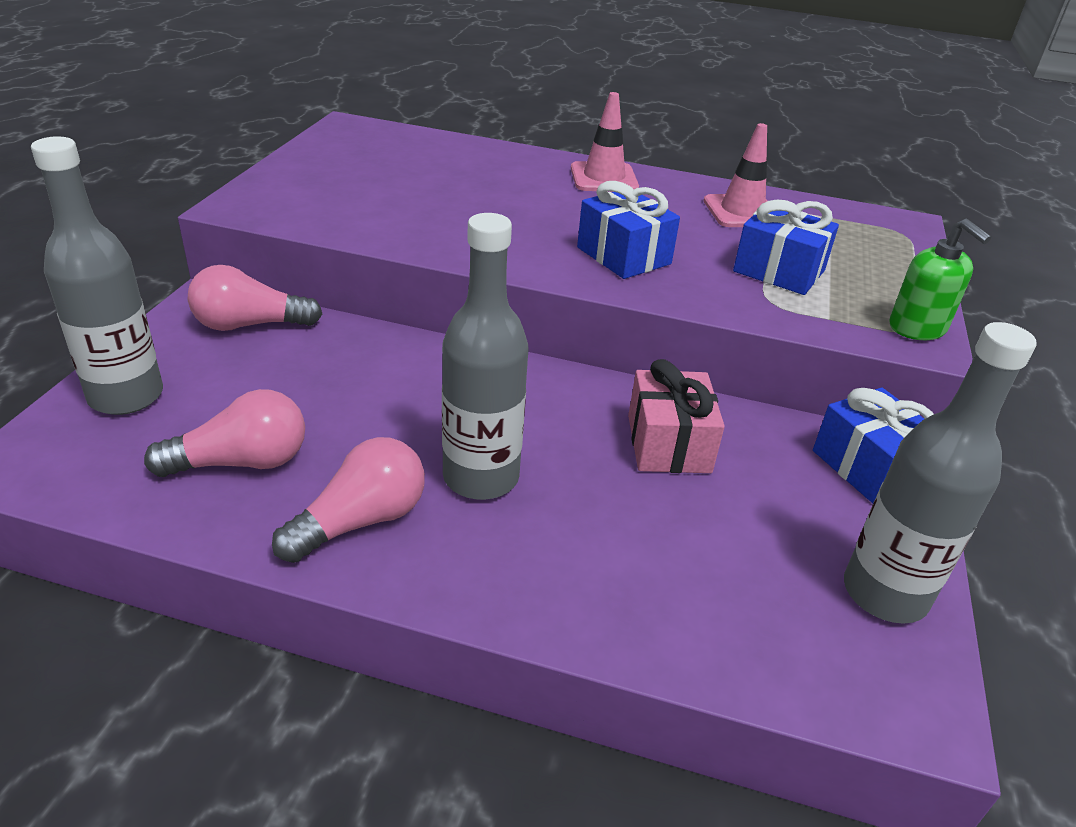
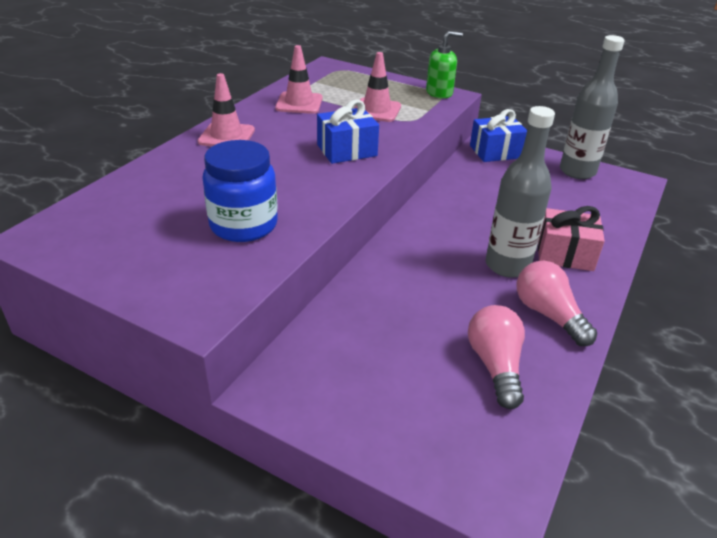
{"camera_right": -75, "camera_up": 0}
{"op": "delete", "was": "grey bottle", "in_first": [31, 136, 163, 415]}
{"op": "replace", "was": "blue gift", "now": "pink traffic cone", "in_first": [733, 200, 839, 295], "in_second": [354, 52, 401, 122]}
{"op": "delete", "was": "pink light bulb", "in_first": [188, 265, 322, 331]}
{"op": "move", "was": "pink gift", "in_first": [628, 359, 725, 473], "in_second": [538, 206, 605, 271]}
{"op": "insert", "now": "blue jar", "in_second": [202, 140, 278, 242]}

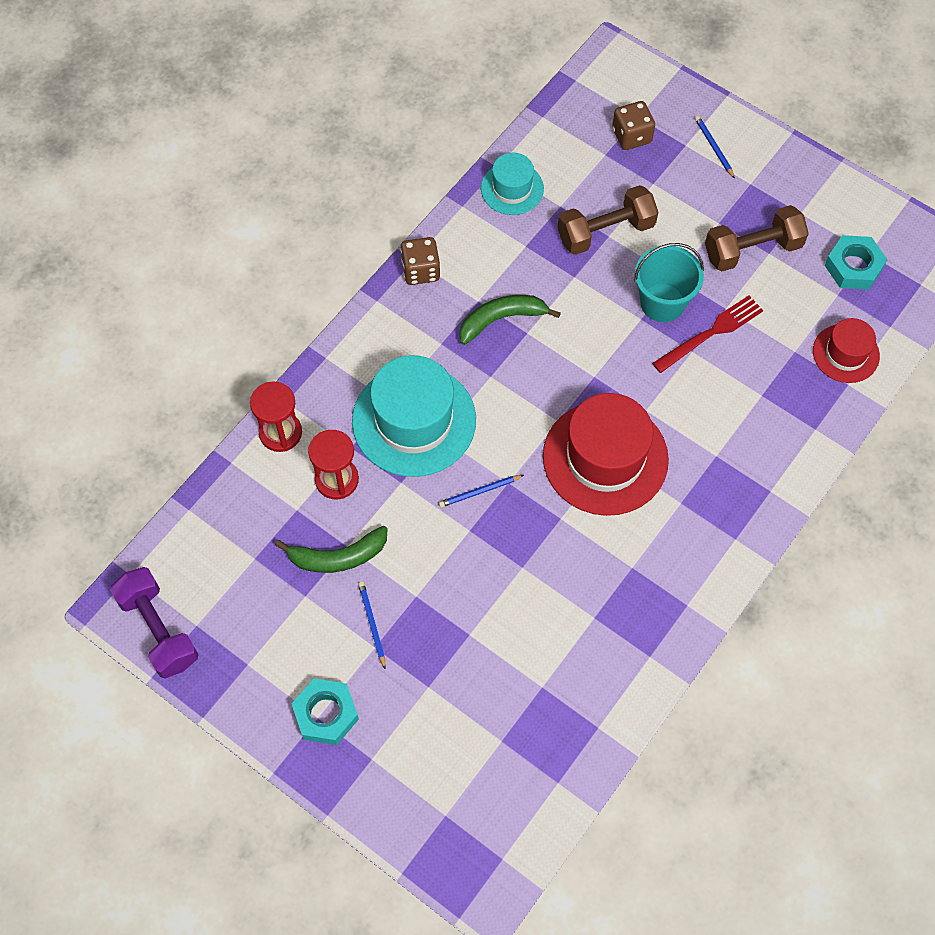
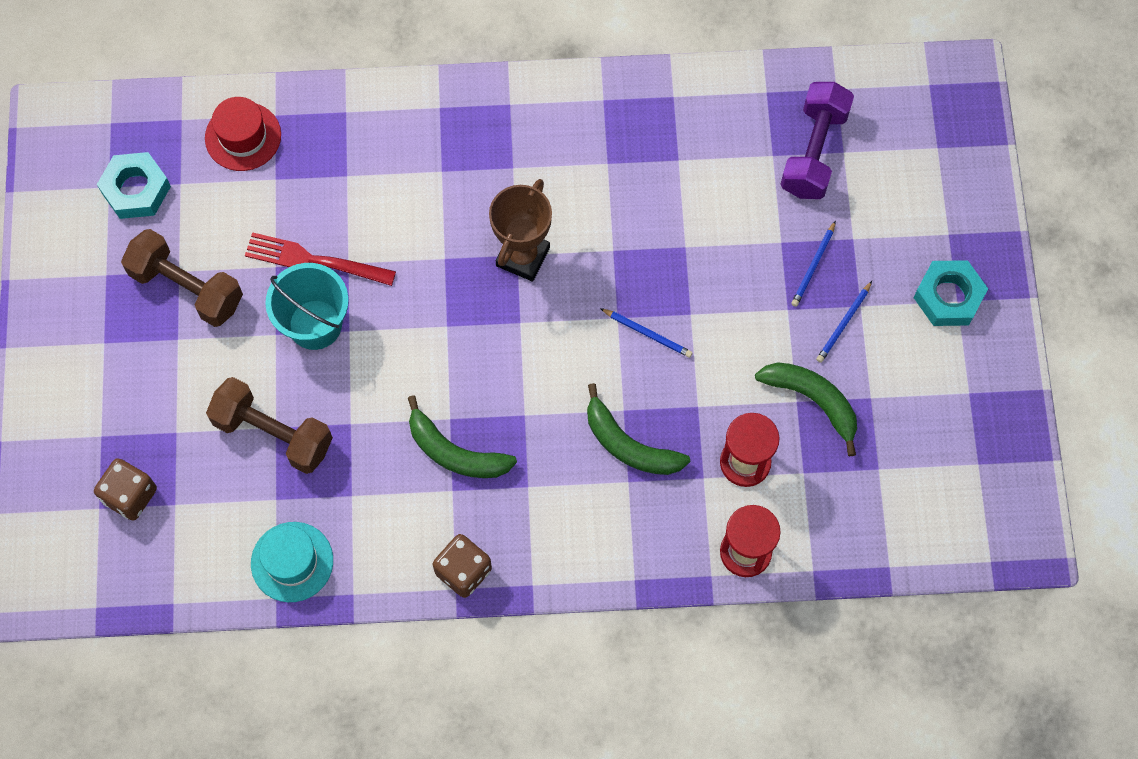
{"camera_right": -130, "camera_up": 5}
{"op": "move", "was": "blue pencil", "in_first": [695, 116, 735, 179], "in_second": [791, 221, 836, 307]}
{"op": "replace", "was": "turquoise hat", "now": "green banana", "in_first": [352, 355, 476, 477], "in_second": [587, 383, 690, 475]}
{"op": "replace", "was": "red hat", "now": "brown trophy", "in_first": [543, 393, 669, 516], "in_second": [489, 179, 552, 282]}
{"op": "move", "was": "purple dumbbell", "in_first": [110, 567, 199, 678], "in_second": [780, 82, 854, 199]}

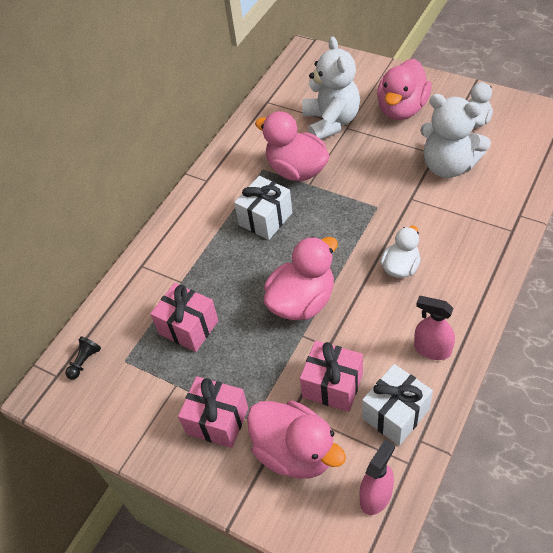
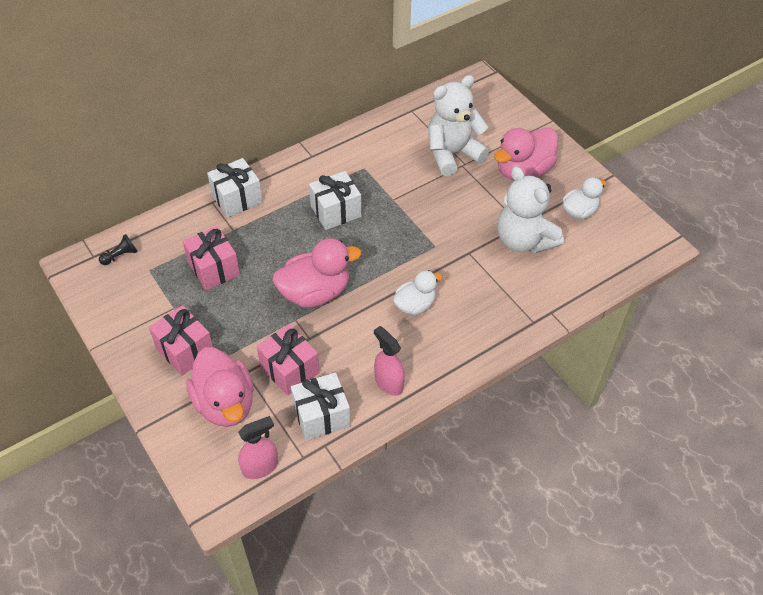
{"camera_right": 20, "camera_up": 0}
{"op": "rotate", "was": "white teddy bear", "in_first": [302, 36, 360, 140], "in_second": [428, 75, 489, 176], "clockwise": -135}
{"op": "delete", "was": "pink duck", "in_first": [255, 111, 330, 181]}
{"op": "insert", "now": "white gift", "in_second": [207, 158, 262, 218]}

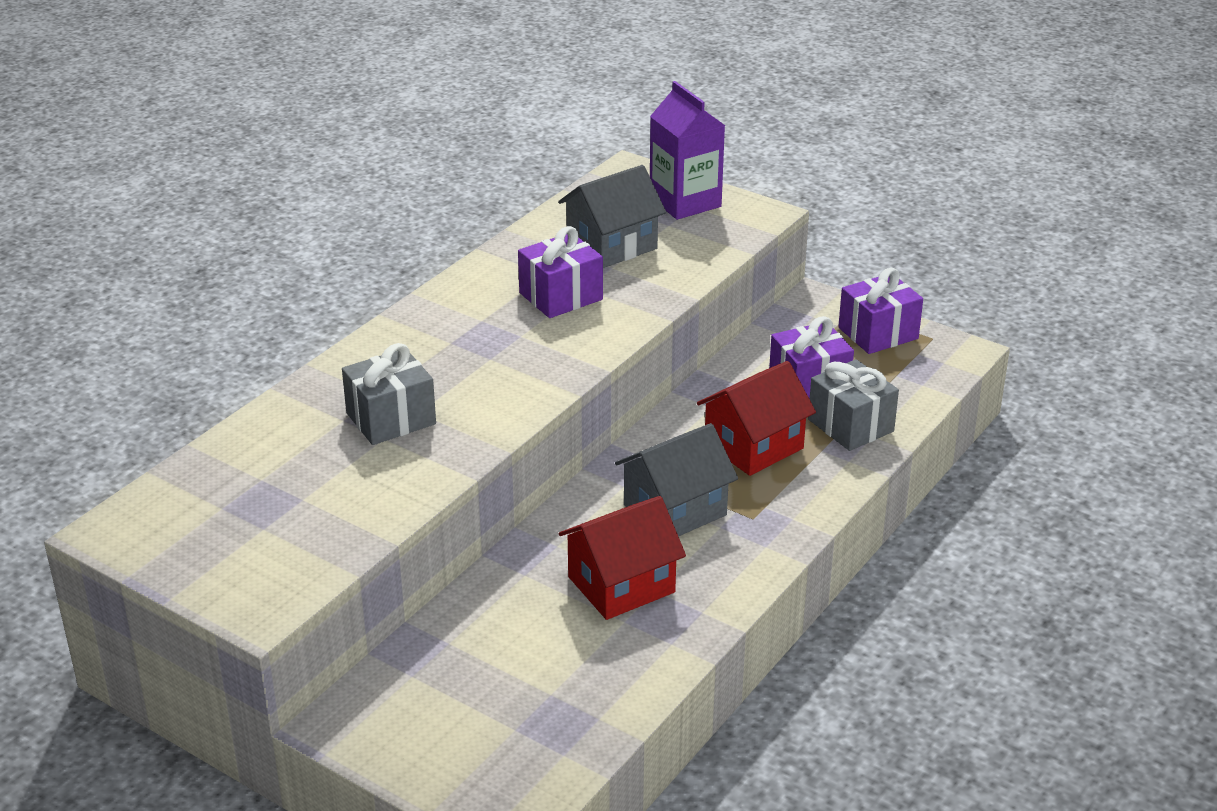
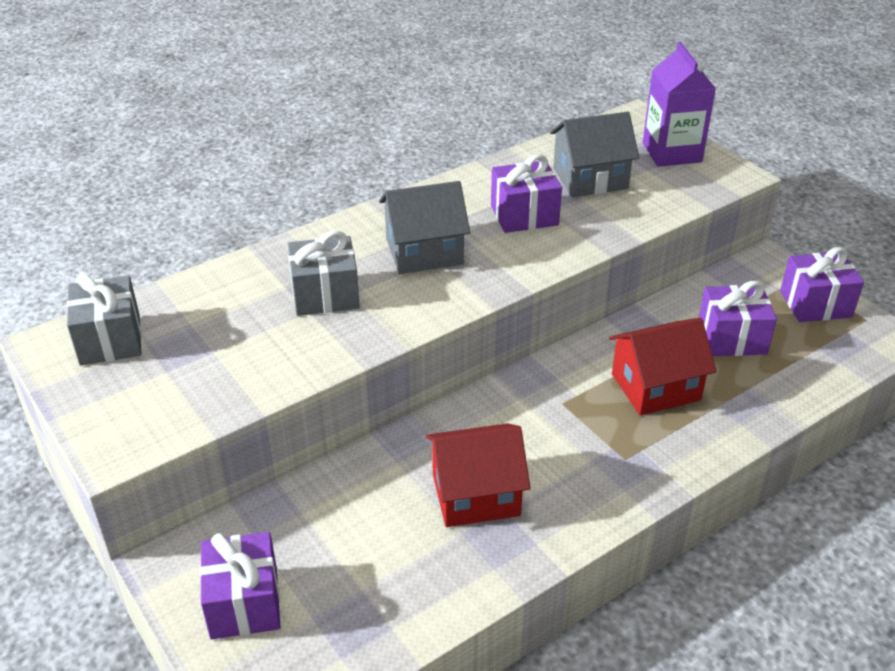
{"camera_right": 20, "camera_up": 5}
{"op": "move", "was": "grey gift", "in_first": [808, 359, 899, 451], "in_second": [67, 273, 142, 366]}
{"op": "move", "was": "grey house", "in_first": [615, 423, 738, 537], "in_second": [379, 181, 470, 274]}
{"op": "insert", "now": "purple gift", "in_second": [200, 532, 280, 639]}

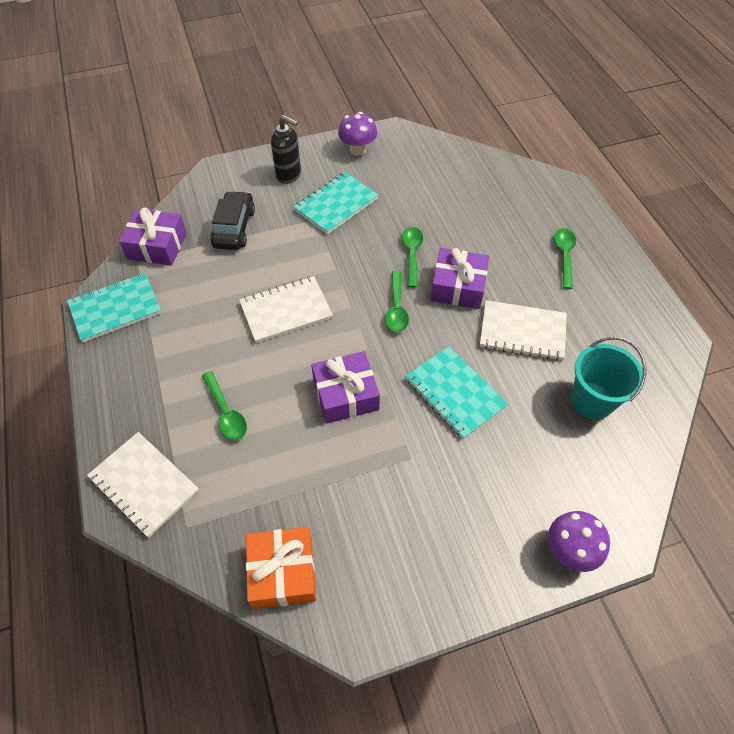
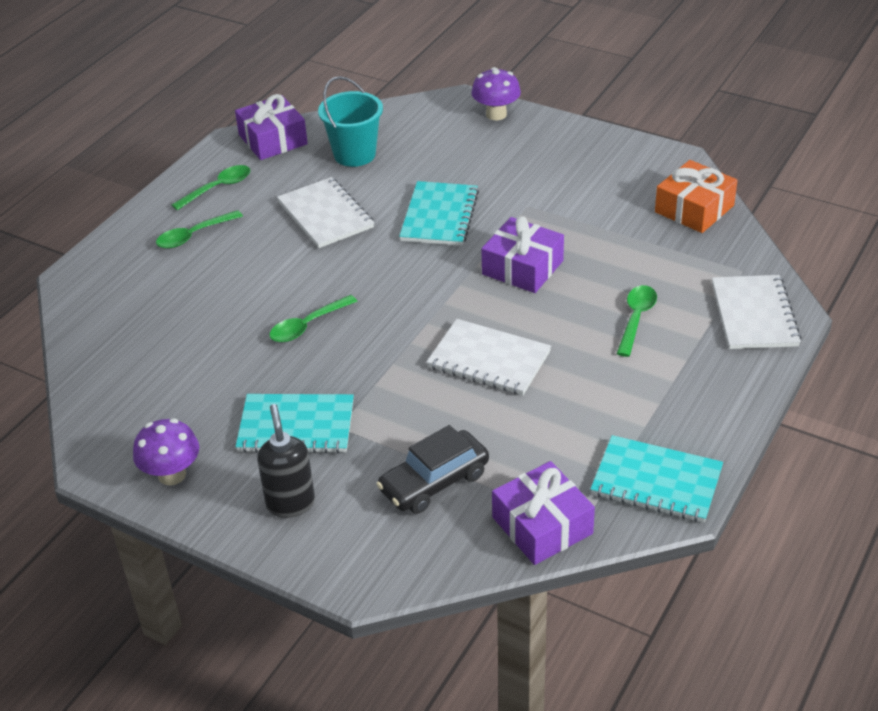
{"camera_right": -130, "camera_up": -15}
{"op": "move", "was": "purple gift", "in_first": [430, 248, 489, 309], "in_second": [235, 94, 308, 160]}
{"op": "move", "was": "green spoon", "in_first": [385, 271, 409, 332], "in_second": [172, 165, 250, 210]}

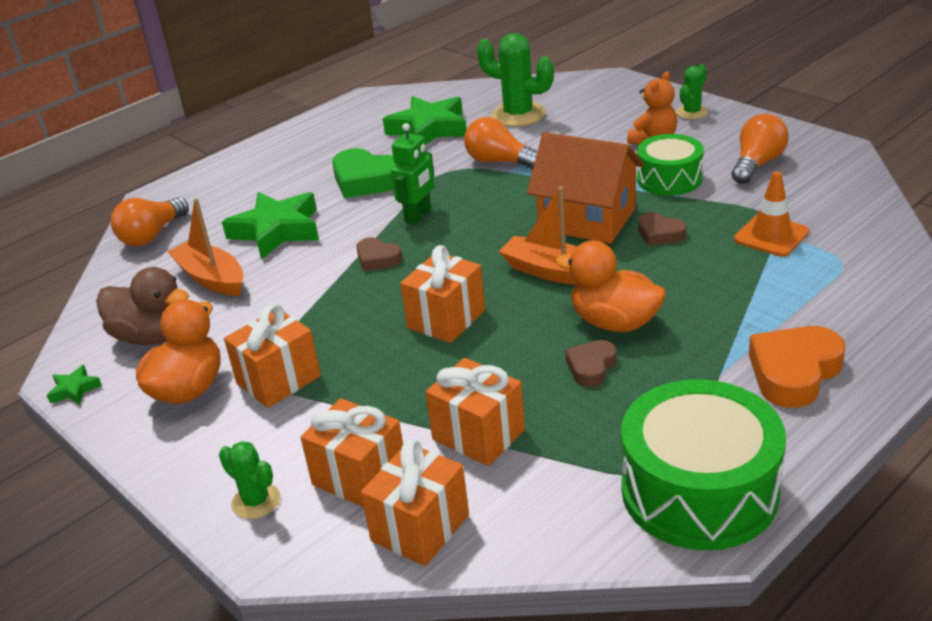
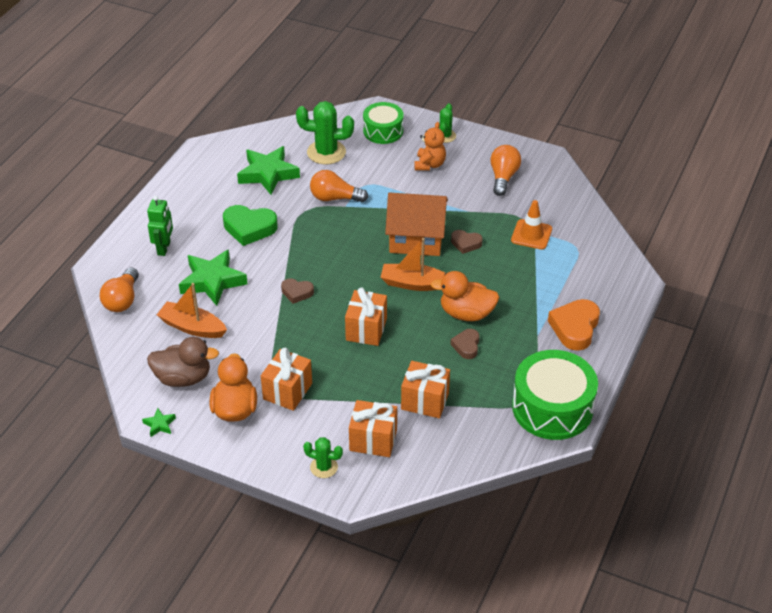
{"camera_right": -25, "camera_up": 10}
{"op": "move", "was": "green robot", "in_first": [391, 123, 435, 225], "in_second": [147, 196, 173, 256]}
{"op": "move", "was": "green drum", "in_first": [637, 134, 704, 196], "in_second": [363, 102, 403, 144]}
{"op": "delete", "was": "orange gift", "in_first": [361, 439, 469, 566]}

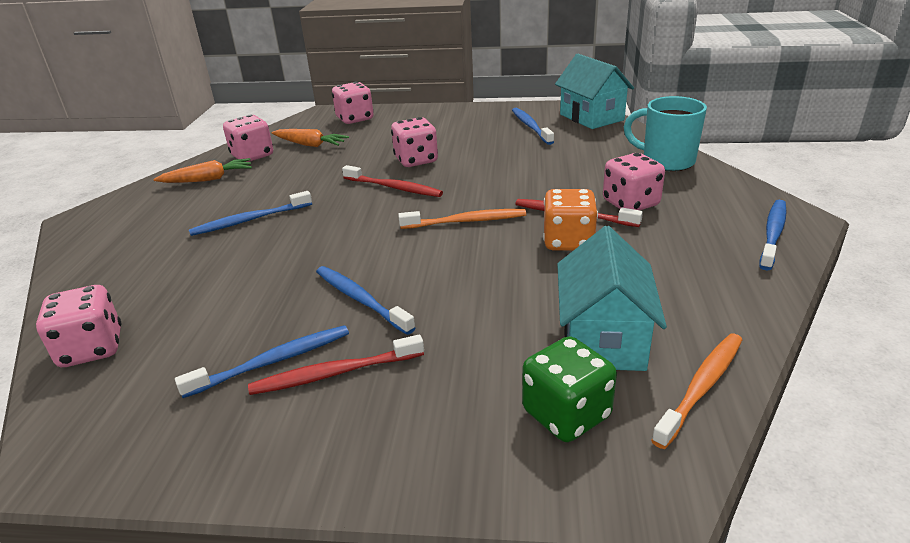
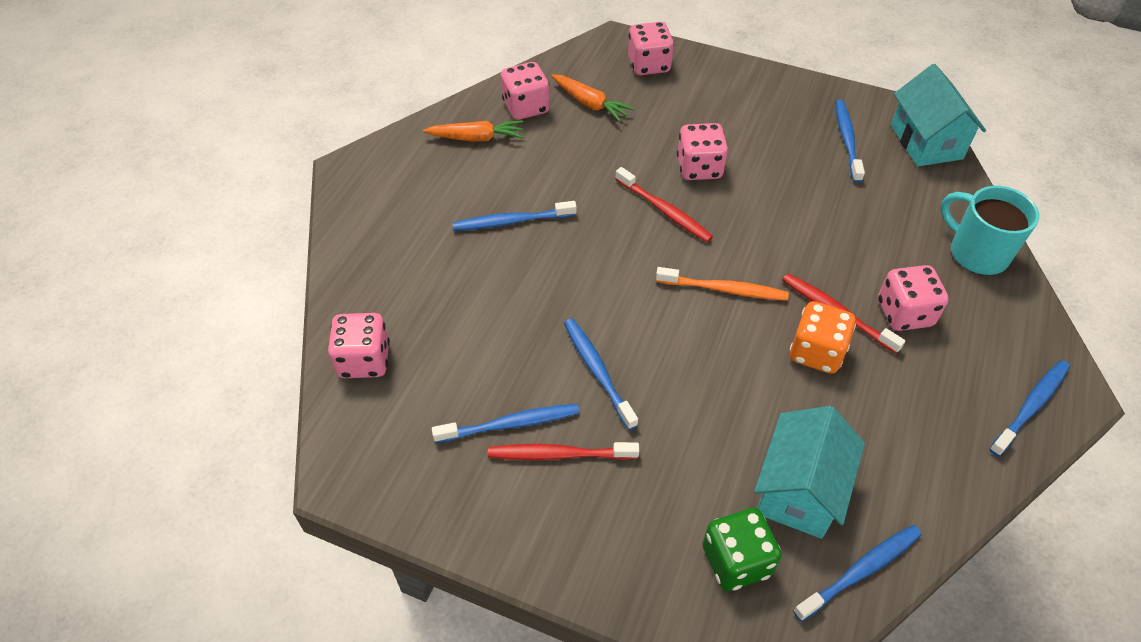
{"camera_right": 15, "camera_up": 20}
{"op": "recolor", "was": "orange toothbrush", "now": "blue toothbrush", "in_first": [651, 333, 742, 449], "in_second": [793, 525, 922, 622]}

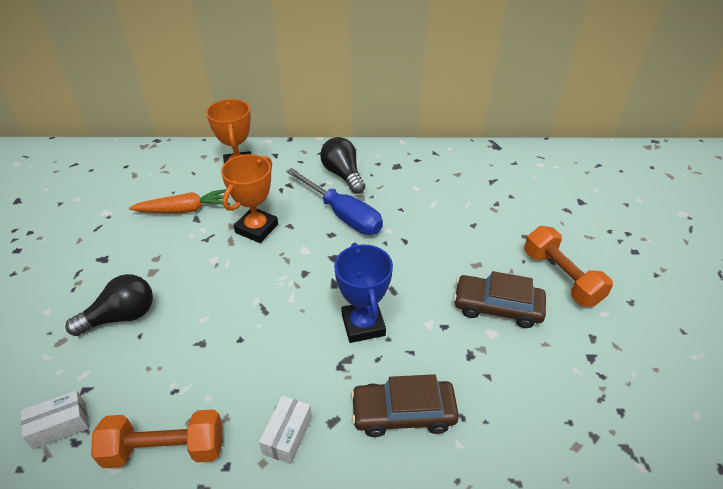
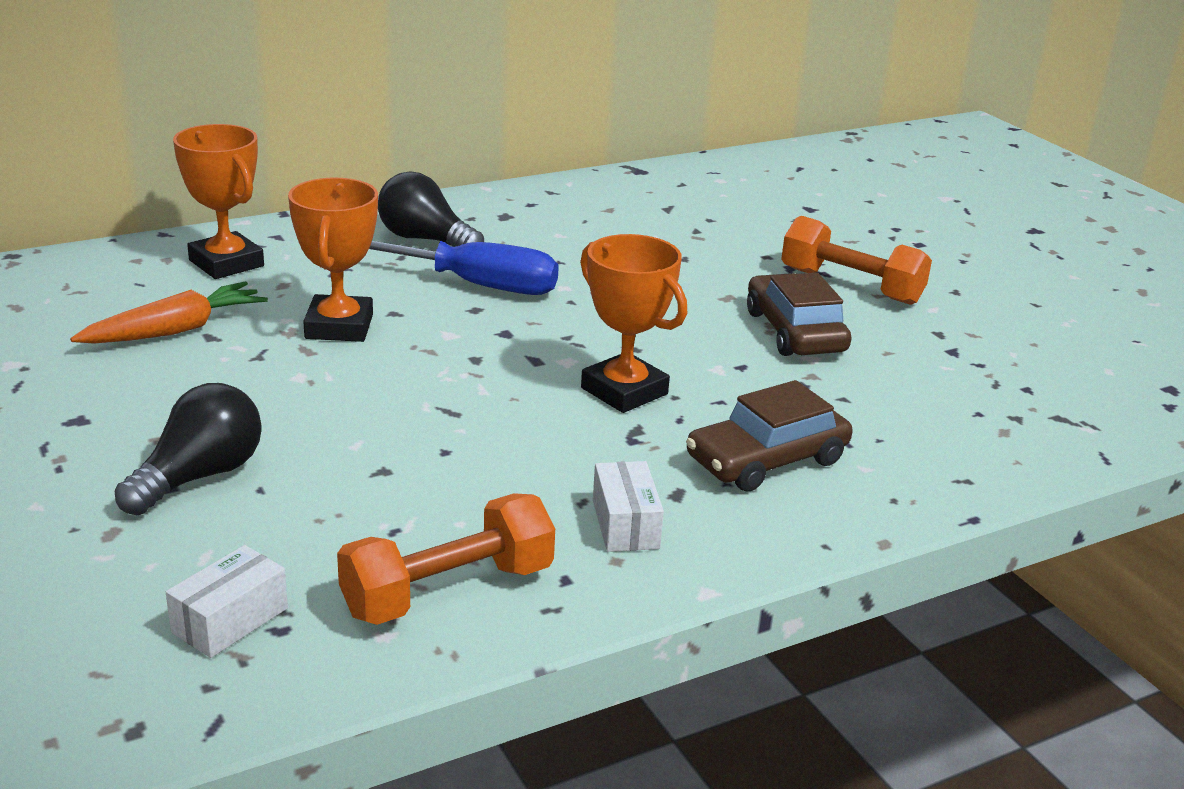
{"camera_right": -30, "camera_up": -15}
{"op": "recolor", "was": "blue trophy", "now": "orange trophy", "in_first": [334, 243, 393, 343], "in_second": [580, 234, 687, 413]}
{"op": "rotate", "was": "brown car", "in_first": [454, 271, 546, 328], "in_second": [747, 273, 852, 356], "clockwise": 90}

